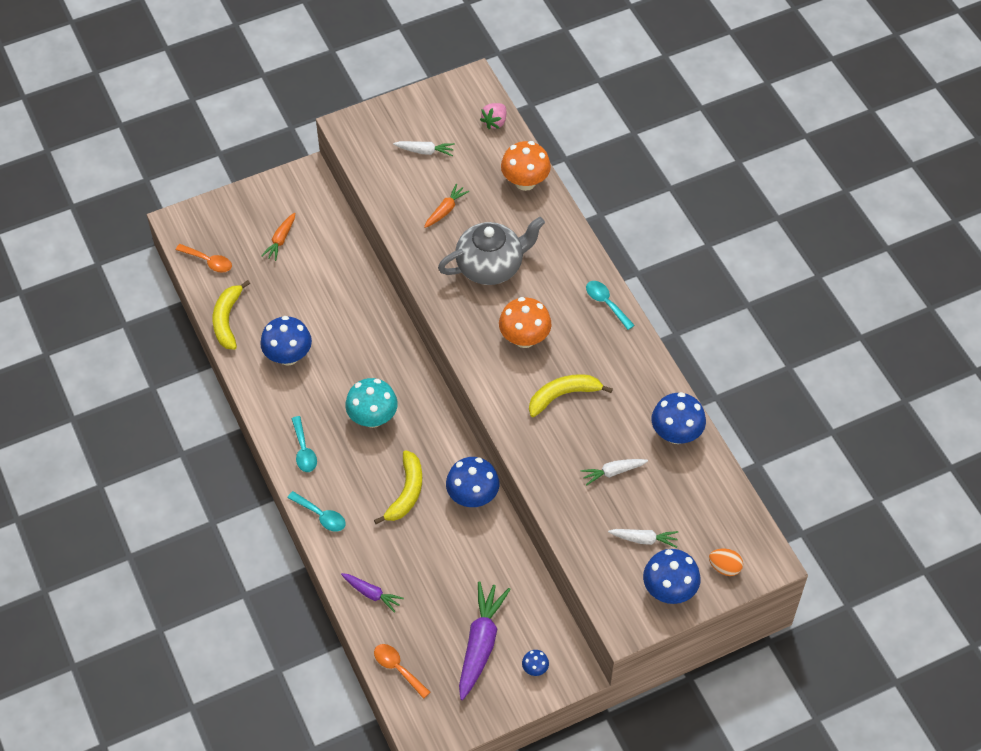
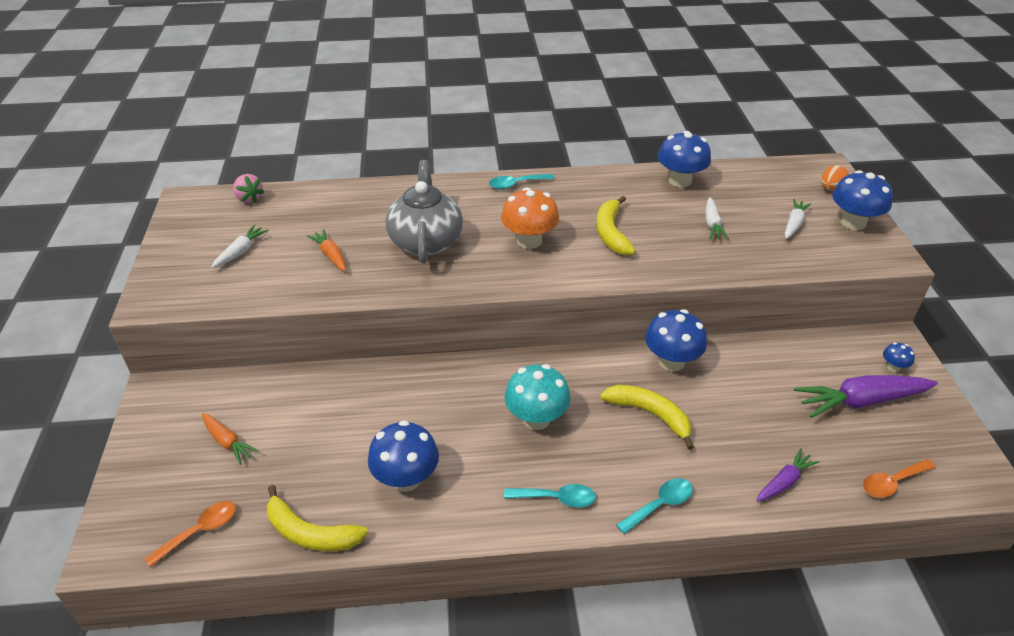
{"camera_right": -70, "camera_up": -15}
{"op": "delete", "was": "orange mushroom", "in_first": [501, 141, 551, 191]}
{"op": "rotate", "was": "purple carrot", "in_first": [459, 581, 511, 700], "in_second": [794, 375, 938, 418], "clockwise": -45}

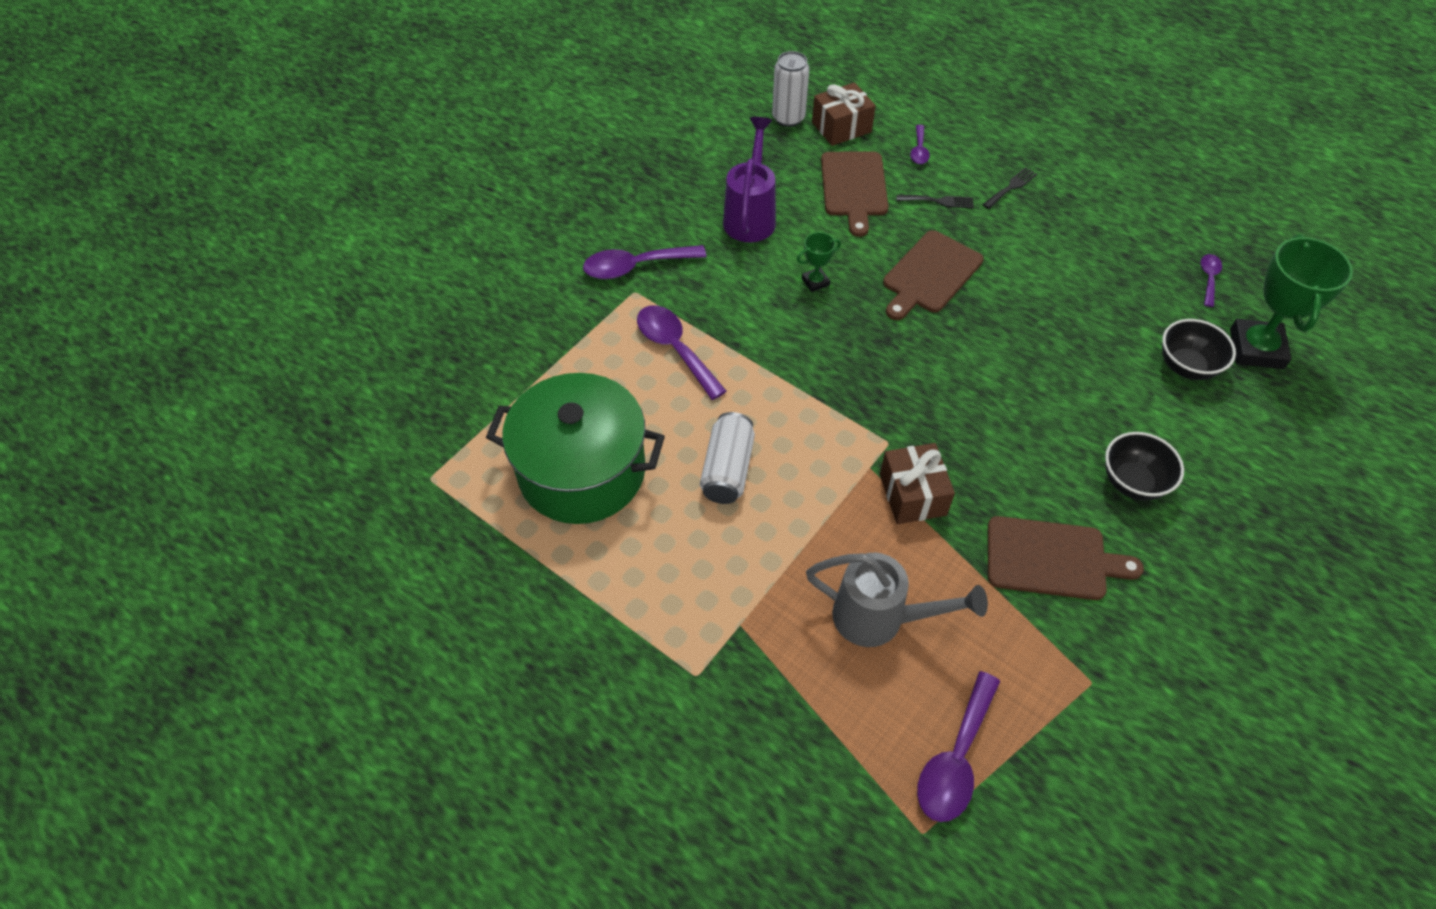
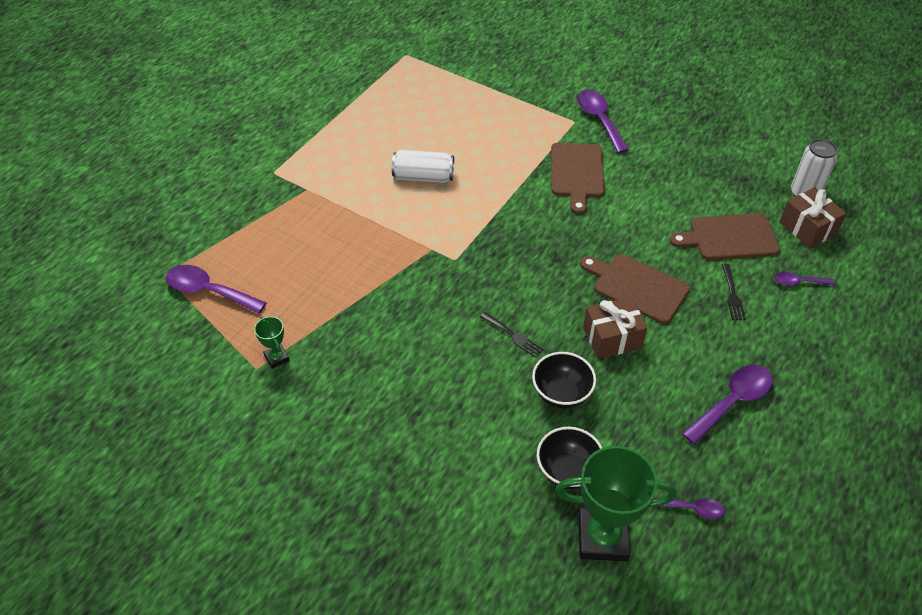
{"camera_right": 85, "camera_up": -5}
{"op": "delete", "was": "purple watering can", "in_first": [723, 117, 776, 242]}
{"op": "move", "was": "black fork", "in_first": [982, 167, 1037, 209], "in_second": [480, 312, 544, 358]}
{"op": "move", "was": "green trophy", "in_first": [797, 232, 841, 292], "in_second": [254, 317, 290, 369]}
{"op": "move", "was": "purple spoon", "in_first": [637, 305, 726, 400], "in_second": [682, 365, 773, 445]}
{"op": "delete", "was": "green pot", "in_first": [486, 373, 665, 524]}
{"op": "move", "was": "black bowl", "in_first": [1105, 432, 1184, 501], "in_second": [532, 352, 596, 409]}
{"op": "move", "was": "brown gift", "in_first": [880, 443, 955, 524], "in_second": [583, 297, 648, 359]}
{"op": "move", "was": "brown cutting board", "in_first": [988, 516, 1144, 600], "in_second": [551, 143, 605, 214]}
{"op": "delete", "was": "grey watering can", "in_first": [806, 553, 988, 647]}

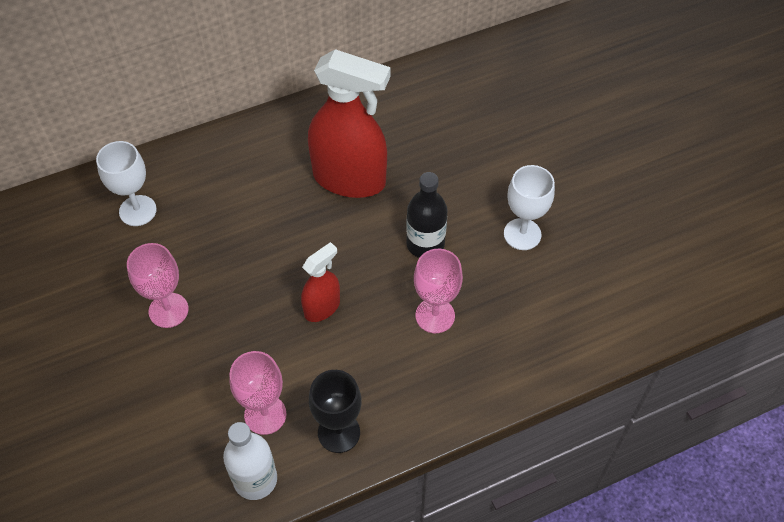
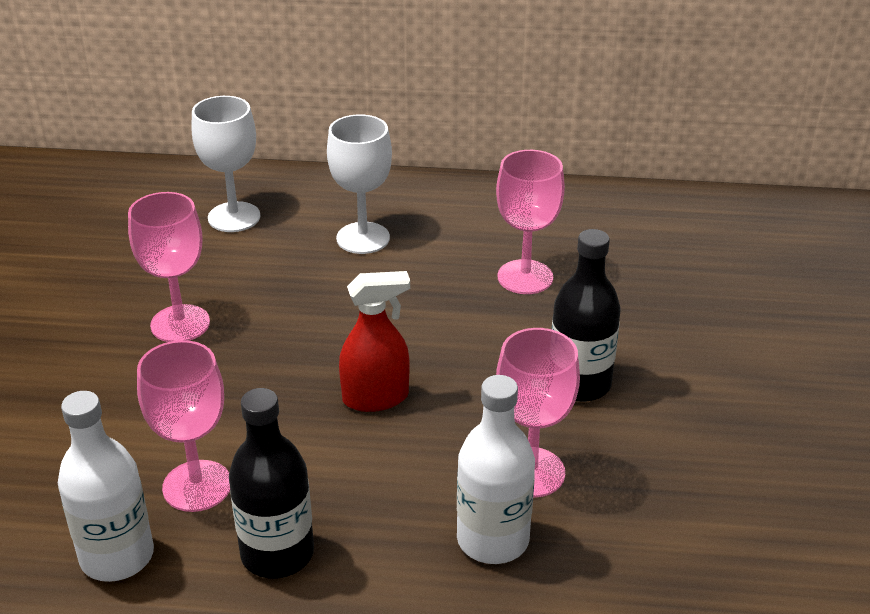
{"camera_right": 30, "camera_up": -20}
{"op": "replace", "was": "red spray bottle", "now": "pink goblet", "in_first": [308, 49, 391, 198], "in_second": [496, 150, 565, 294]}
{"op": "move", "was": "white goblet", "in_first": [504, 165, 555, 250], "in_second": [327, 114, 392, 254]}
{"op": "replace", "was": "black goblet", "now": "black bottle", "in_first": [309, 370, 361, 453], "in_second": [229, 388, 314, 579]}
{"op": "insert", "now": "white bottle", "in_second": [457, 375, 535, 564]}

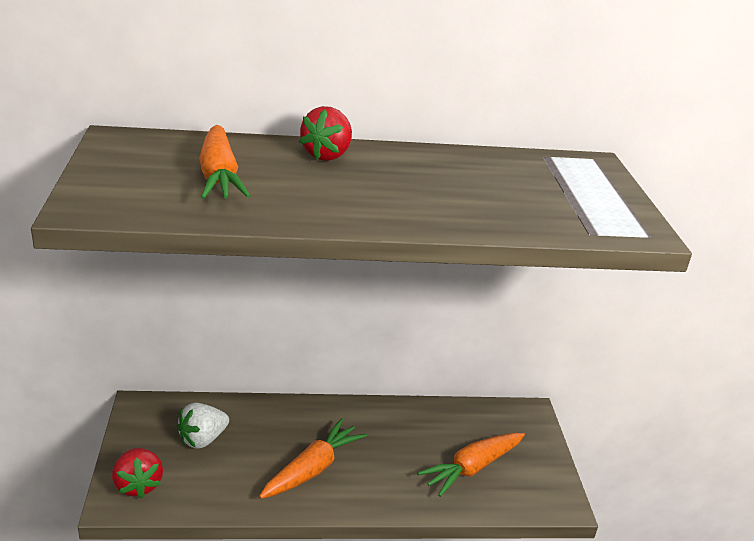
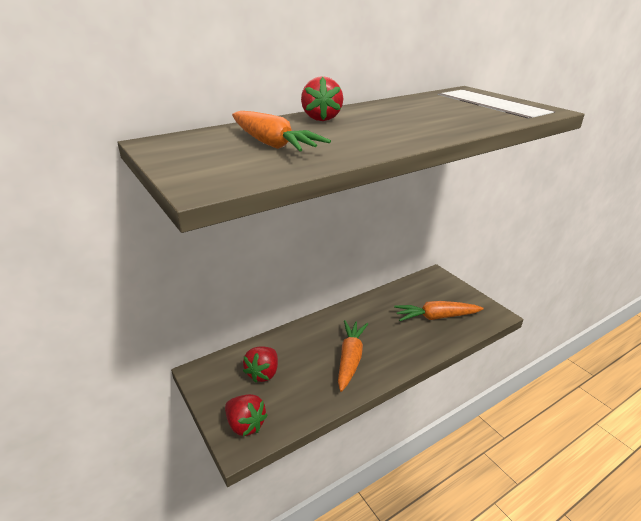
{"camera_right": -25, "camera_up": 0}
{"op": "recolor", "was": "white strawberry", "now": "red strawberry", "in_first": [177, 403, 229, 449], "in_second": [243, 346, 278, 383]}
{"op": "rotate", "was": "orange carrot", "in_first": [417, 433, 525, 497], "in_second": [394, 301, 483, 321], "clockwise": 60}

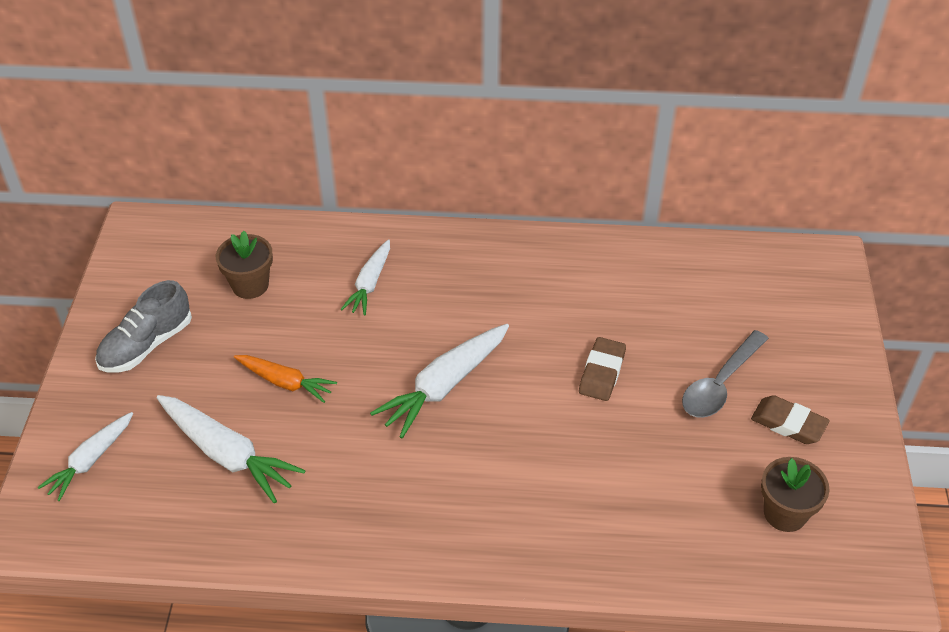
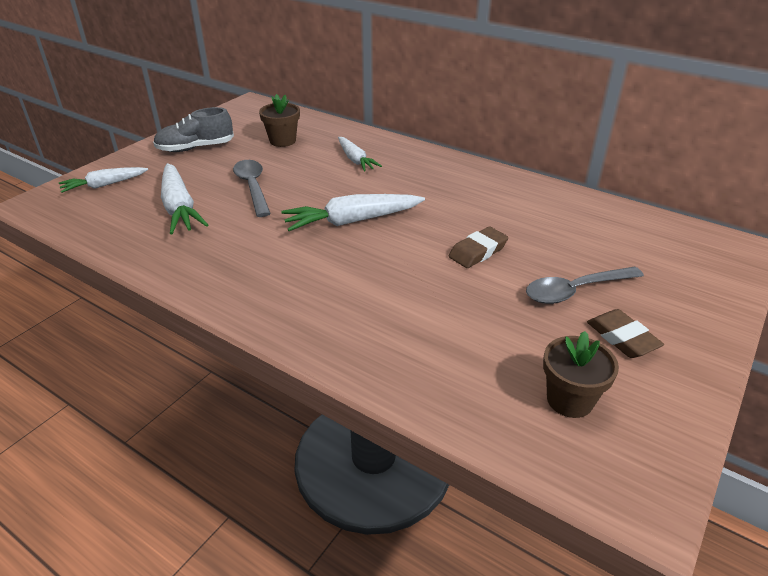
{"camera_right": 30, "camera_up": -10}
{"op": "rotate", "was": "white carrot", "in_first": [341, 239, 390, 316], "in_second": [338, 137, 382, 171], "clockwise": -75}
{"op": "replace", "was": "orange carrot", "now": "grey spoon", "in_first": [234, 355, 337, 403], "in_second": [233, 160, 271, 217]}

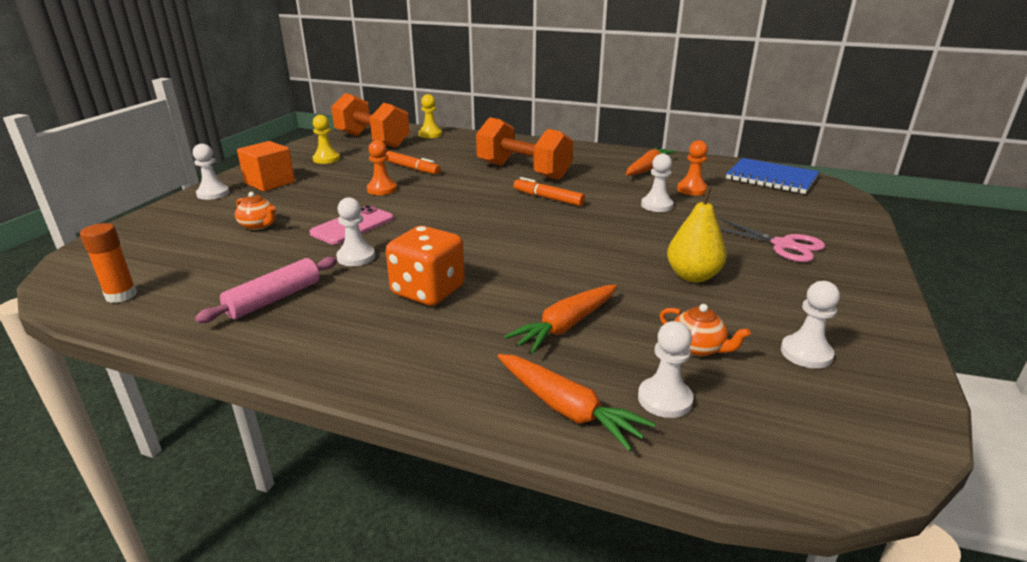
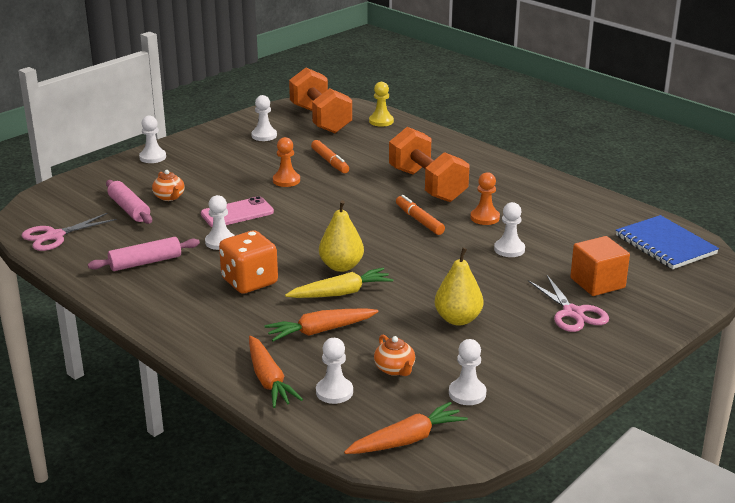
{"camera_right": 25, "camera_up": 0}
{"op": "recolor", "was": "yellow pawn", "now": "white pawn", "in_first": [313, 115, 340, 164], "in_second": [251, 95, 277, 141]}
{"op": "move", "was": "orange pawn", "in_first": [677, 140, 708, 196], "in_second": [470, 172, 500, 225]}
{"op": "move", "was": "orange cube", "in_first": [237, 141, 295, 191], "in_second": [570, 236, 630, 296]}
{"op": "move", "was": "orange carrot", "in_first": [626, 147, 676, 176], "in_second": [344, 402, 468, 454]}
{"op": "replace", "was": "orange glue stick", "now": "pink scissors", "in_first": [80, 223, 137, 303], "in_second": [22, 213, 116, 251]}
{"op": "insert", "now": "pink rolling pin", "in_second": [106, 180, 152, 224]}
{"op": "insert", "now": "yellow pear", "in_second": [319, 200, 364, 272]}
{"op": "insert", "now": "yellow carrot", "in_second": [285, 268, 393, 298]}

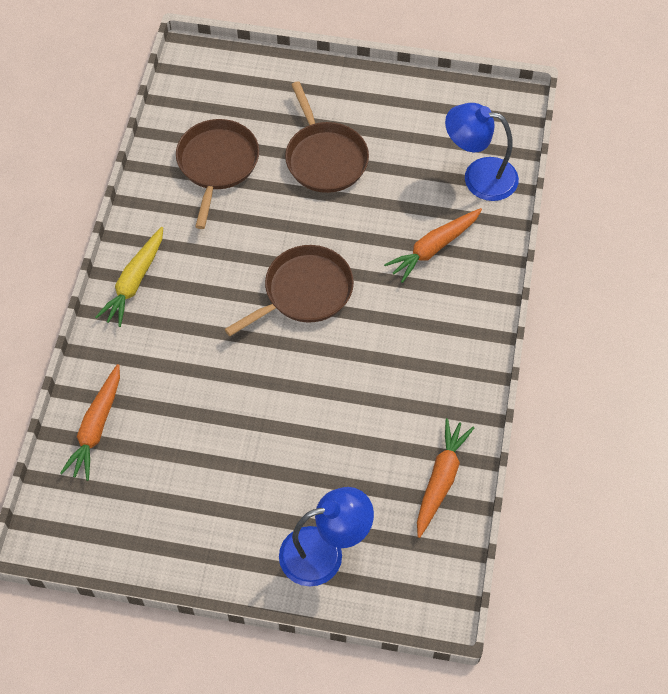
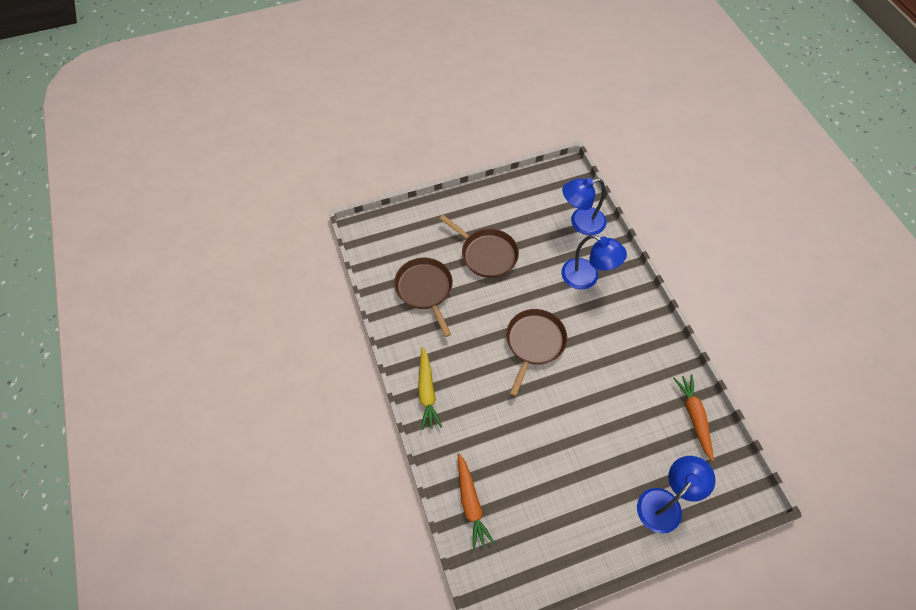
{"camera_right": -30, "camera_up": 0}
{"op": "replace", "was": "orange carrot", "now": "blue lamp", "in_first": [384, 208, 482, 283], "in_second": [561, 235, 627, 290]}

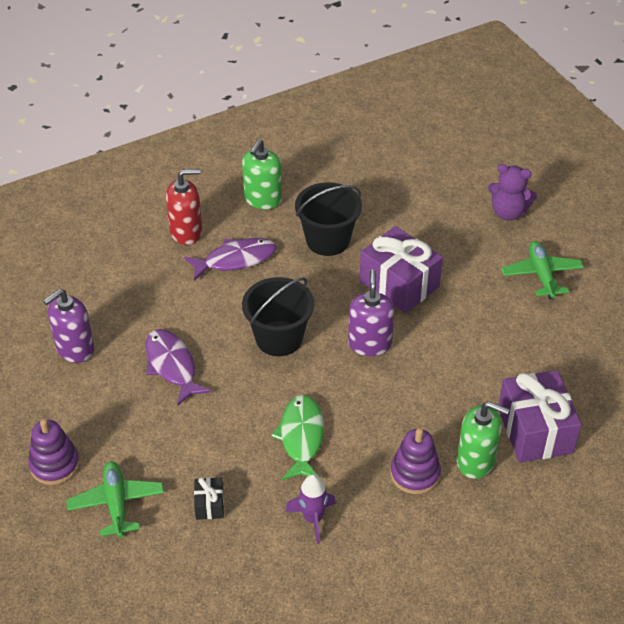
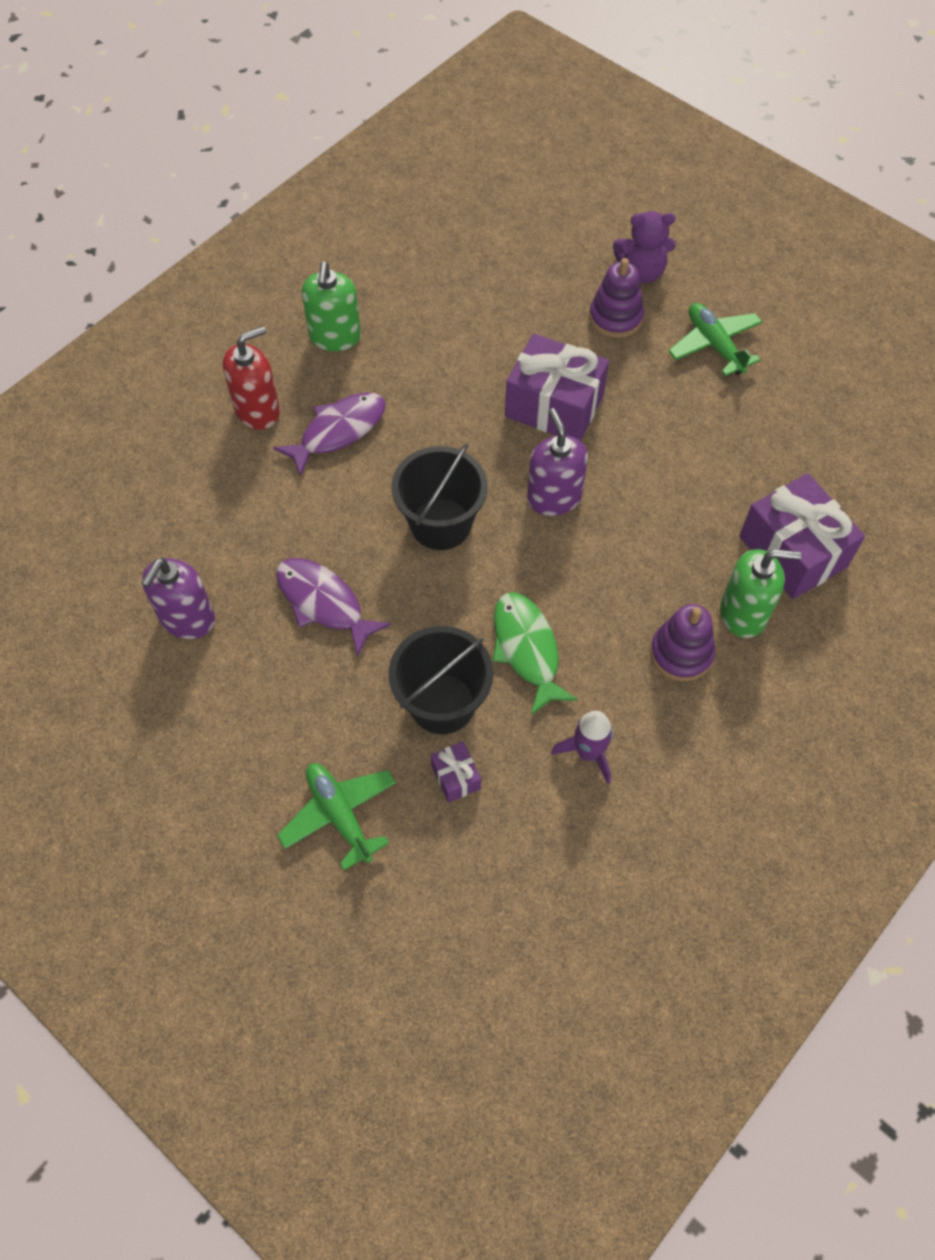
{"camera_right": -20, "camera_up": 15}
{"op": "move", "was": "black bucket", "in_first": [295, 182, 362, 256], "in_second": [389, 626, 493, 734]}
{"op": "move", "was": "purple stacking toy", "in_first": [28, 419, 80, 485], "in_second": [589, 258, 644, 338]}
{"op": "recolor", "was": "black gift", "now": "purple gift", "in_first": [194, 478, 224, 520], "in_second": [431, 741, 481, 803]}

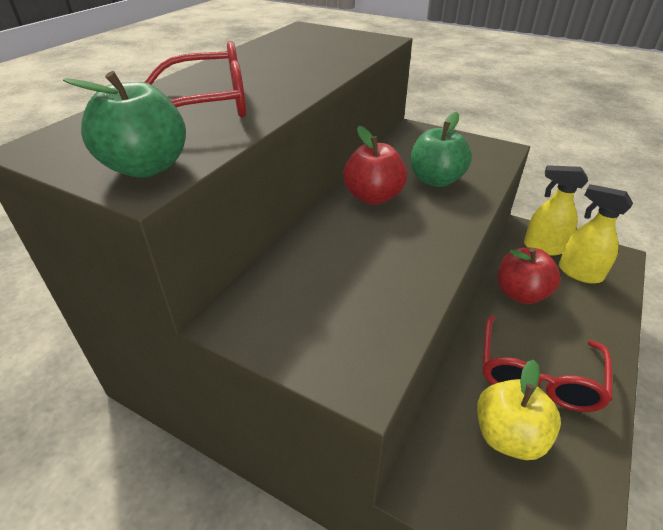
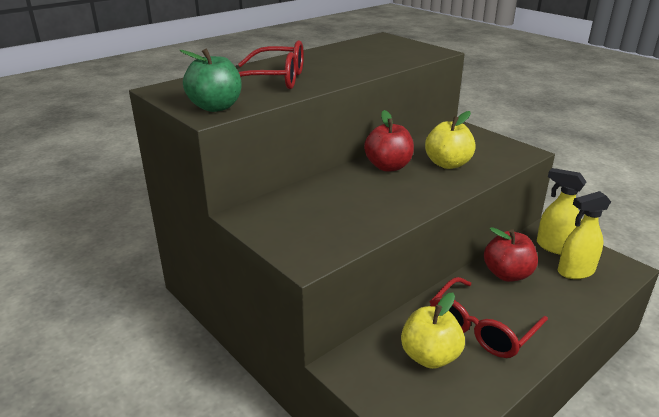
{"camera_right": 20, "camera_up": -10}
{"op": "recolor", "was": "green apple", "now": "yellow apple", "in_first": [411, 112, 472, 187], "in_second": [425, 111, 476, 169]}
{"op": "rotate", "was": "yellow spray bottle", "in_first": [559, 184, 633, 284], "in_second": [558, 191, 611, 279], "clockwise": -75}

